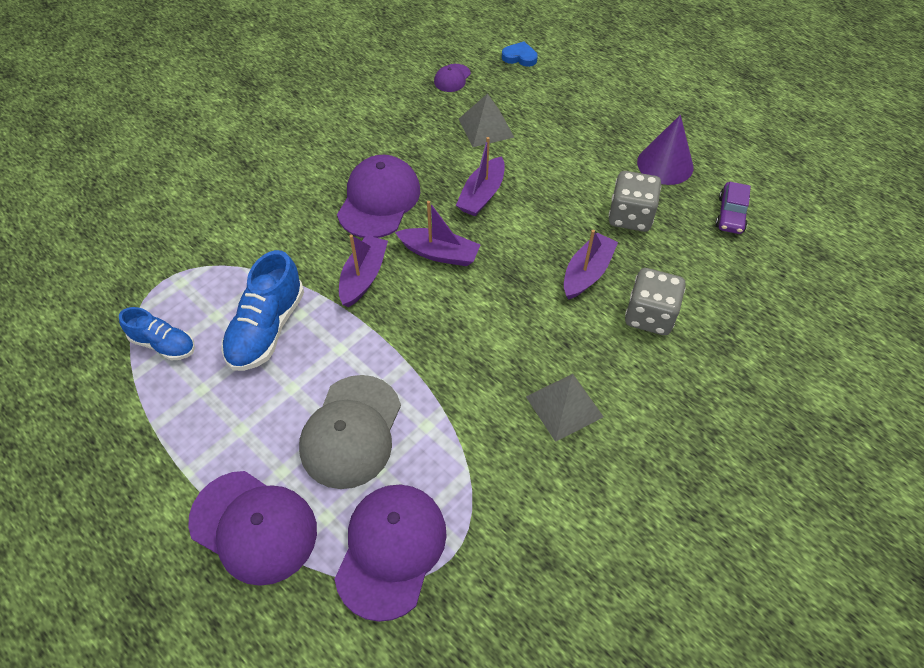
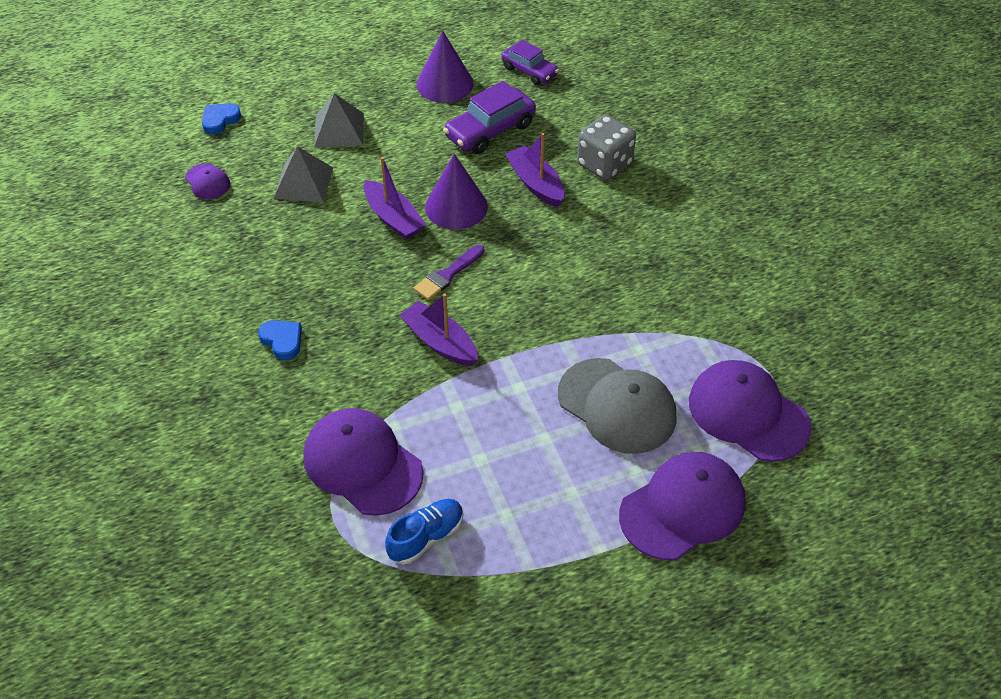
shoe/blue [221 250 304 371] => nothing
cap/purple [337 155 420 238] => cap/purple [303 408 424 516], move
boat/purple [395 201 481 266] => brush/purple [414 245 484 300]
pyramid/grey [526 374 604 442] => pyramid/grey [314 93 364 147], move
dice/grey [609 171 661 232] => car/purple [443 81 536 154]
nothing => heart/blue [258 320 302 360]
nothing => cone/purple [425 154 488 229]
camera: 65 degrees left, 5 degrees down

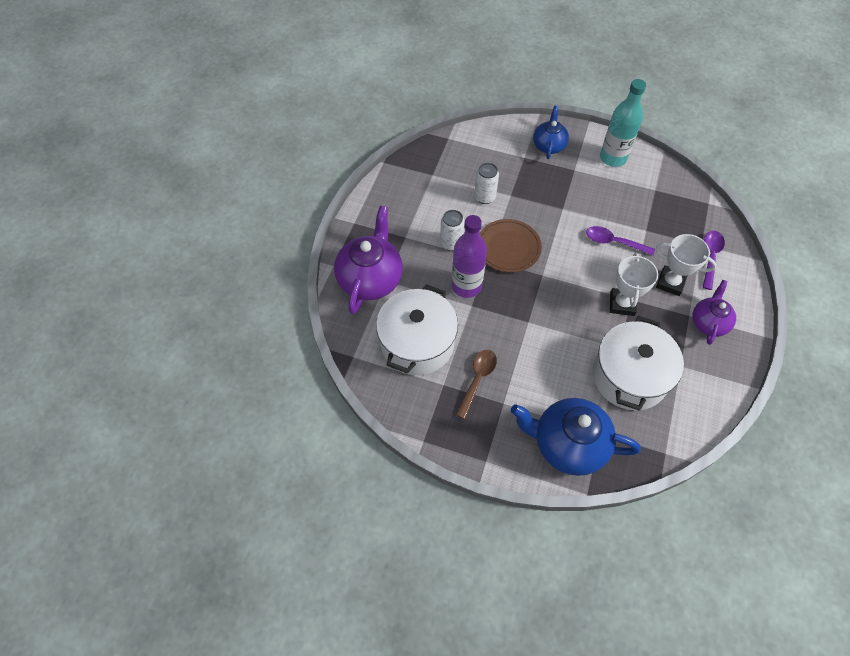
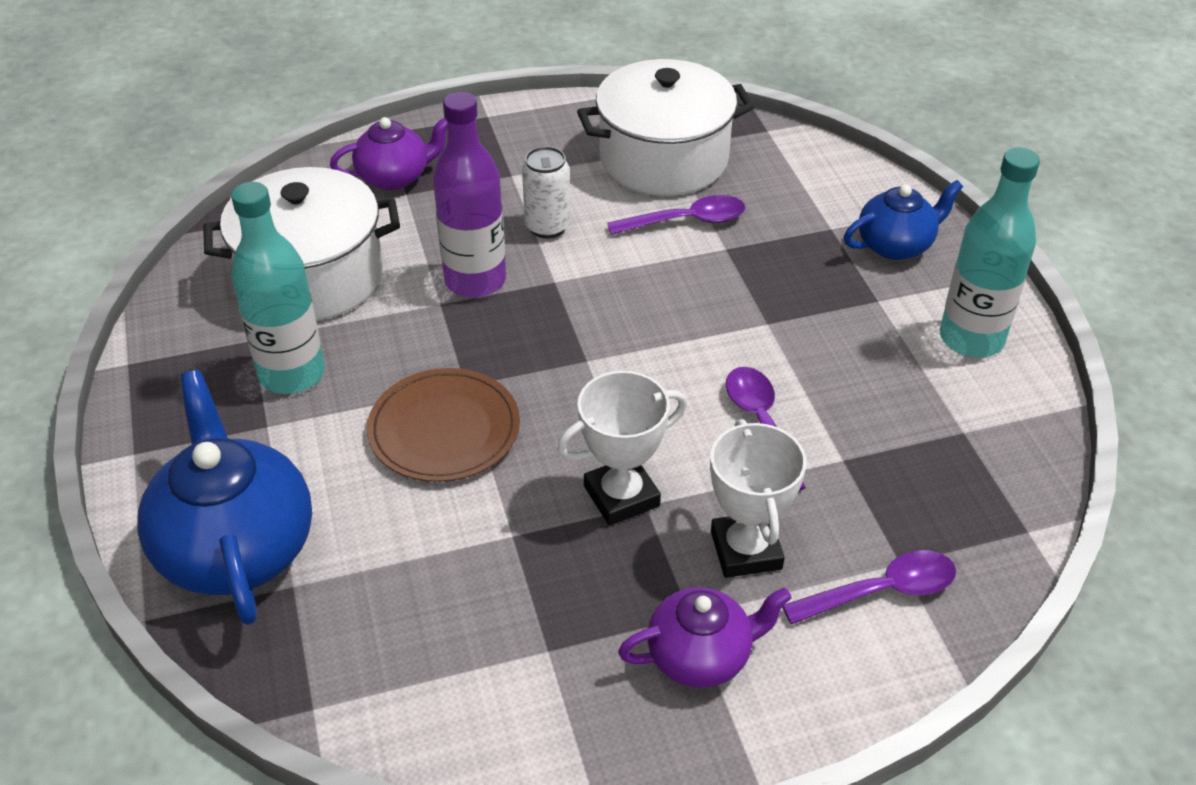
teapot/purple [334 206 403 314] => teapot/purple [330 117 447 190], x0.59
spoon/brown [456 350 497 419] => bottle/turquoise [231 182 325 394]
can/white [474 163 499 204] => spoon/purple [607 195 745 235]
plate/brown [479 219 542 273] => plate/brown [367 368 520 482], move
pot/white [592 316 684 411] => pot/white [577 59 755 196], move
camera: 55 degrees right, 15 degrees down

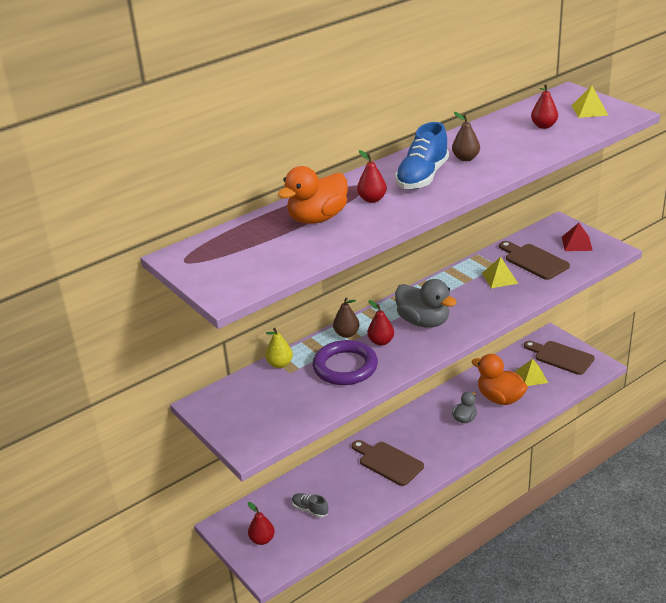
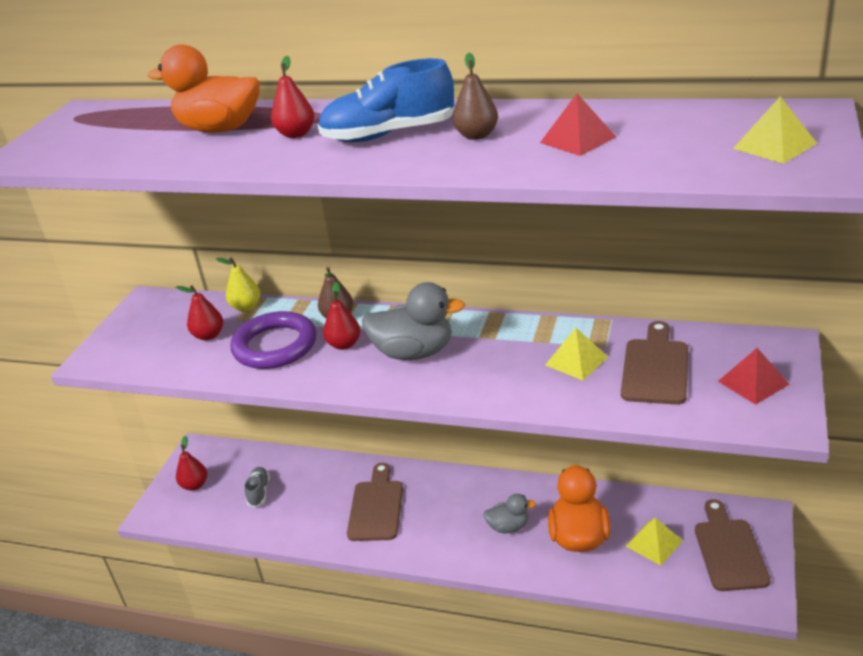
duck/grey [395 279 457 328] => duck/grey [362 282 465 360], 90 degrees counterclockwise
pear/red [531 84 558 129] => pear/red [176 285 223 341], move
nothing => pyramid/red [540 94 616 156]
camera: 55 degrees right, 0 degrees up

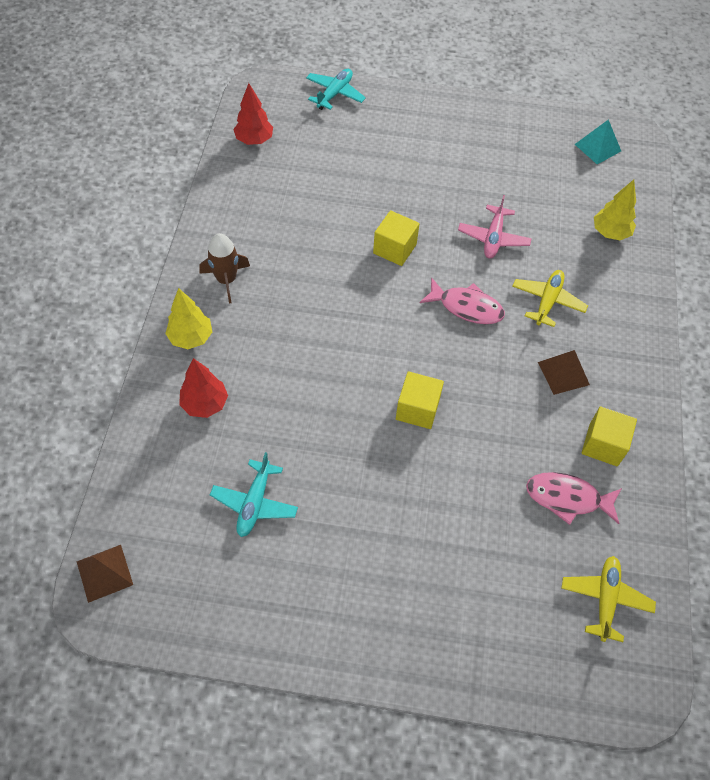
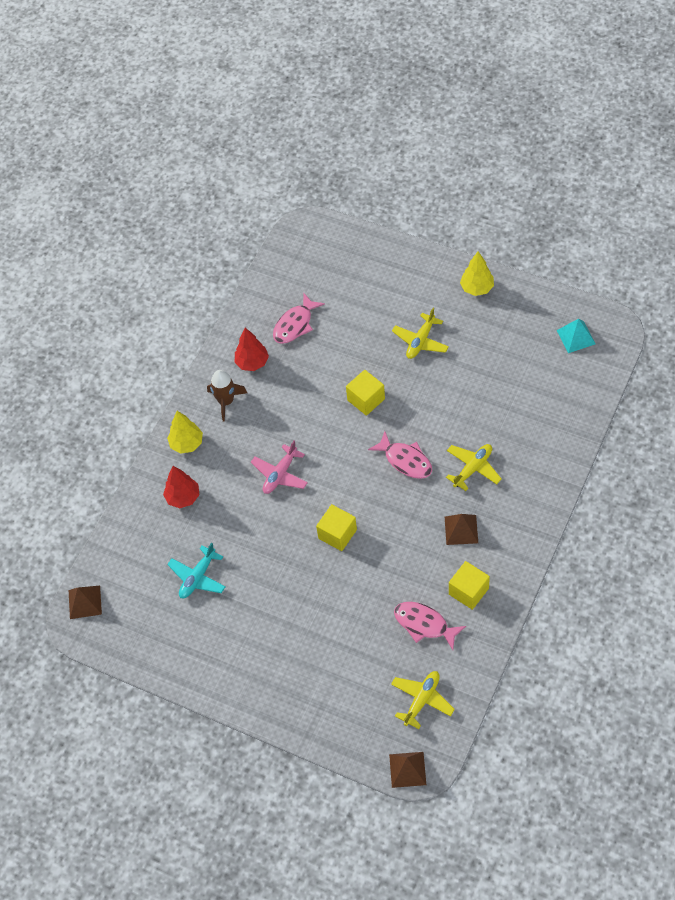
tree/red [233 83 273 145] => tree/red [235 328 269 371], move
plane/turquoise [306 69 366 110] => nothing
plane/pink [458 195 532 259] => plane/pink [251 441 308 494], move
tree/yellow [594 180 636 240] => tree/yellow [460 251 494 296], move
nothing => fish/pink [273 293 325 344]
nothing => pyramid/brown [389 752 426 788]
nothing => plane/yellow [392 308 449 359]
camera: 25 degrees right, 0 degrees up

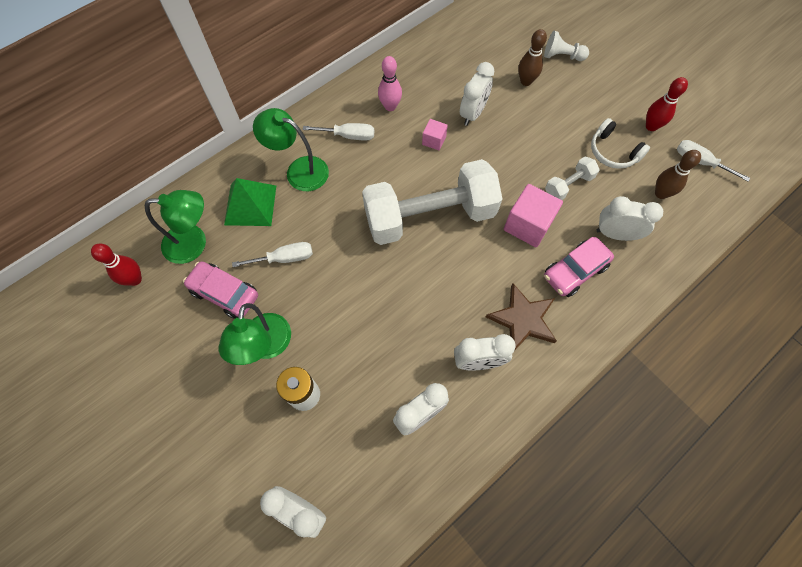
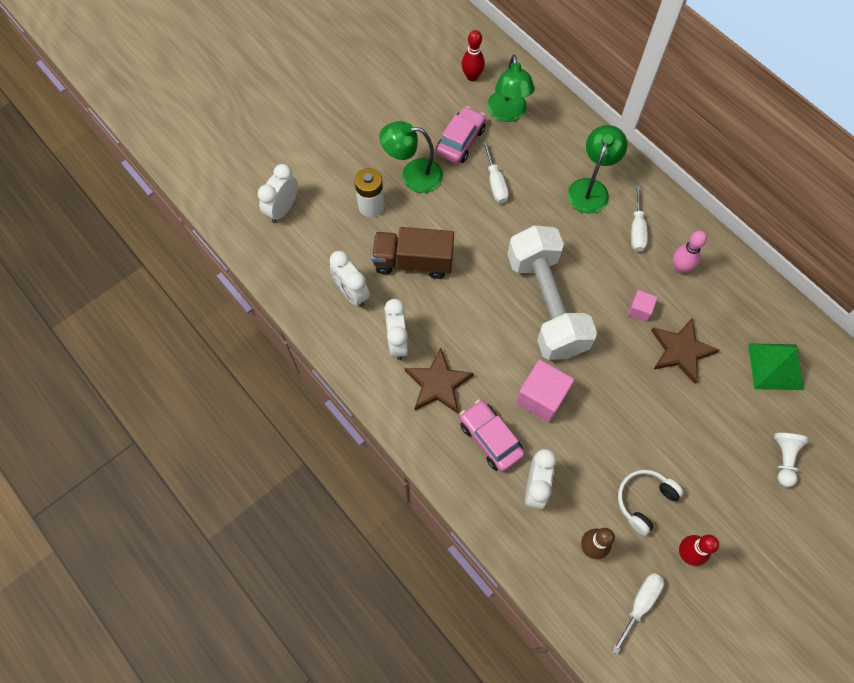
pyramid/green [224 178 276 226] => pyramid/green [748 343 804 390], move
clock/white [460 62 494 126] => star/brown [651 318 719 384]
bowling pin/brown [518 29 547 86] => nothing
dumbbell/white [545 157 600 200] => nothing
nothing => truck/brown [371 227 454 279]
camera: 90 degrees right, 0 degrees up

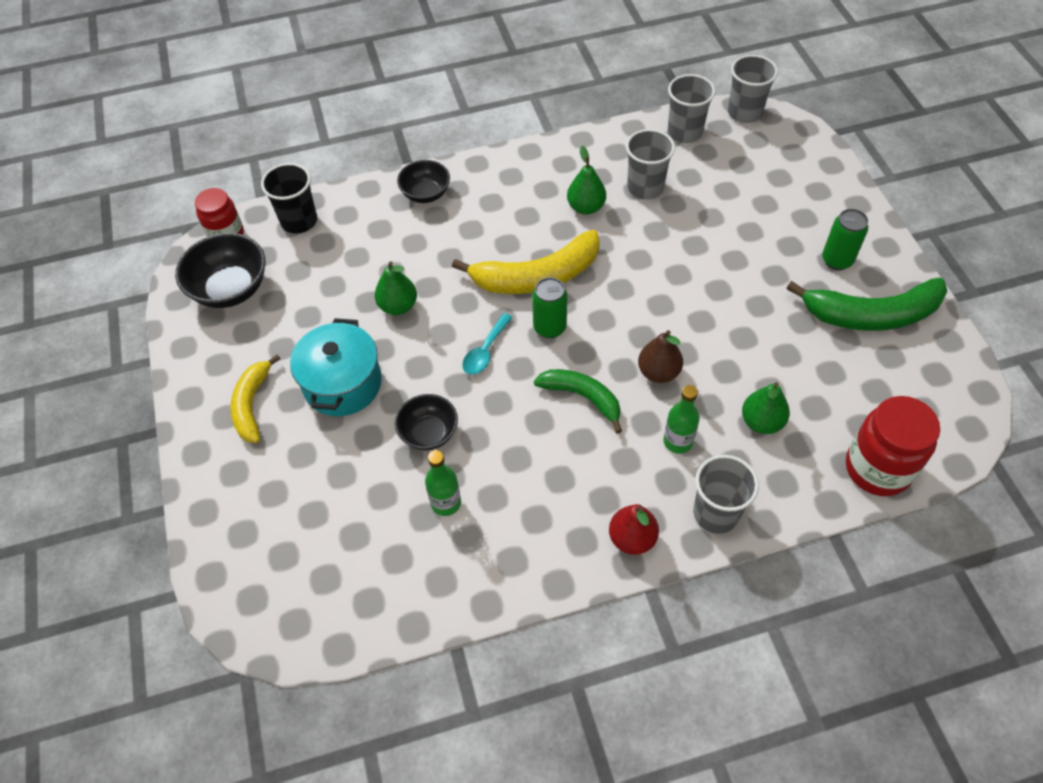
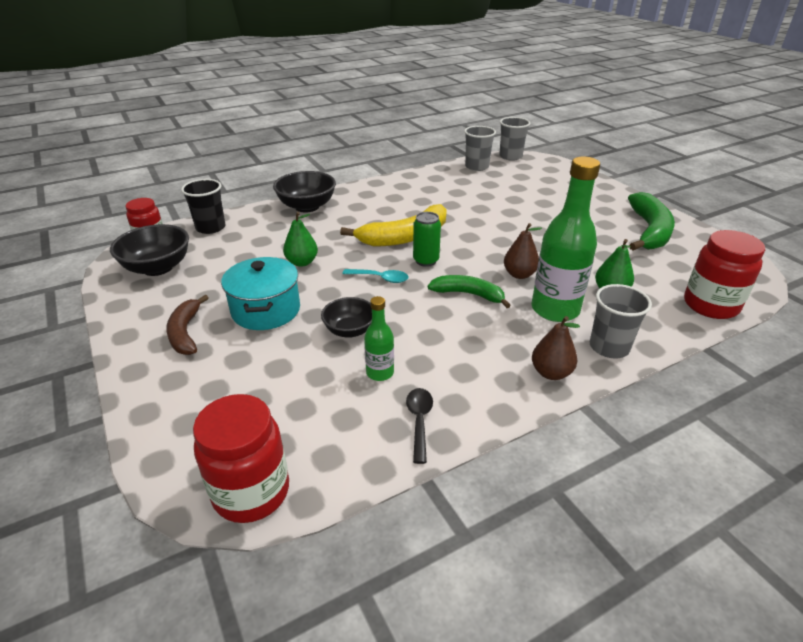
banana/yellow [230 354 281 443] => banana/brown [166 295 209 355]
bowl/black [397 160 450 203] => bowl/black [273 171 336 212], x1.56
spoon/turquoise [462 313 512 375] => spoon/turquoise [343 269 409 283], 90 degrees counterclockwise
pear/green [567 146 606 215] => nothing
pear/red [609 504 659 555] => pear/brown [532 316 580 380]
cup/grey [626 129 675 200] => nothing
bottle/green [664 385 700 454] => bottle/green [532 157 600 322], x1.98
banana/green [786 277 948 331] => banana/green [628 192 675 250], 60 degrees counterclockwise
can/green [822 209 868 270] => nothing
nothing => jar/red [193 394 289 523]
nothing => spoon/black [406 388 433 464]
camera: 15 degrees left, 20 degrees down

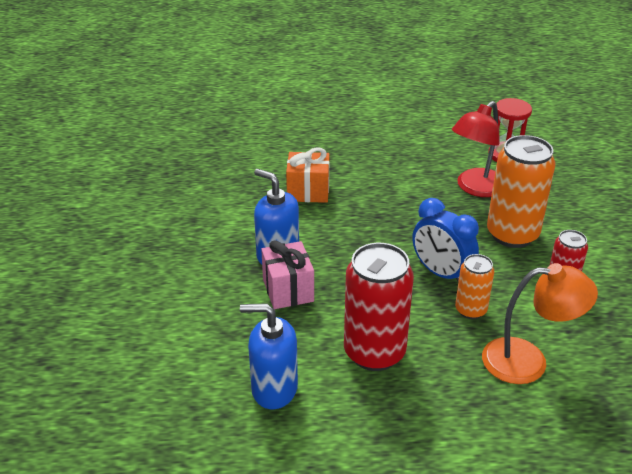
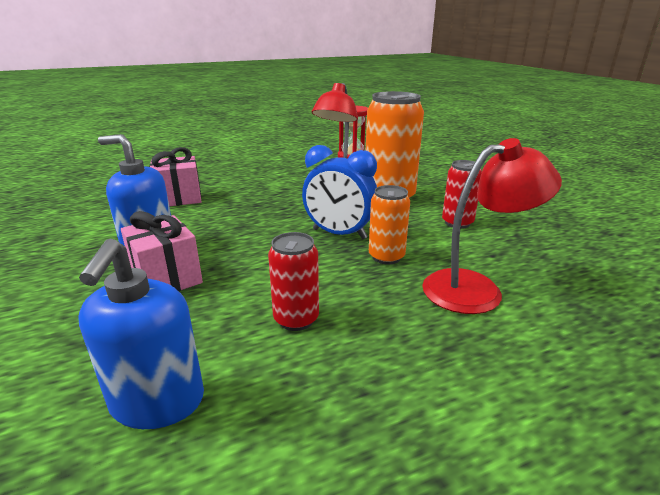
soap dispenser/blue [240 303 298 409] => soap dispenser/blue [78 239 204 429], 75 degrees counterclockwise
gift/orange [286 147 329 203] => gift/pink [149 147 201 206]
can/red [344 243 414 371] => can/red [268 232 319 331], x0.55
lamp/orange [482 263 598 384] => lamp/red [422 138 562 314]
camera: 20 degrees left, 10 degrees down

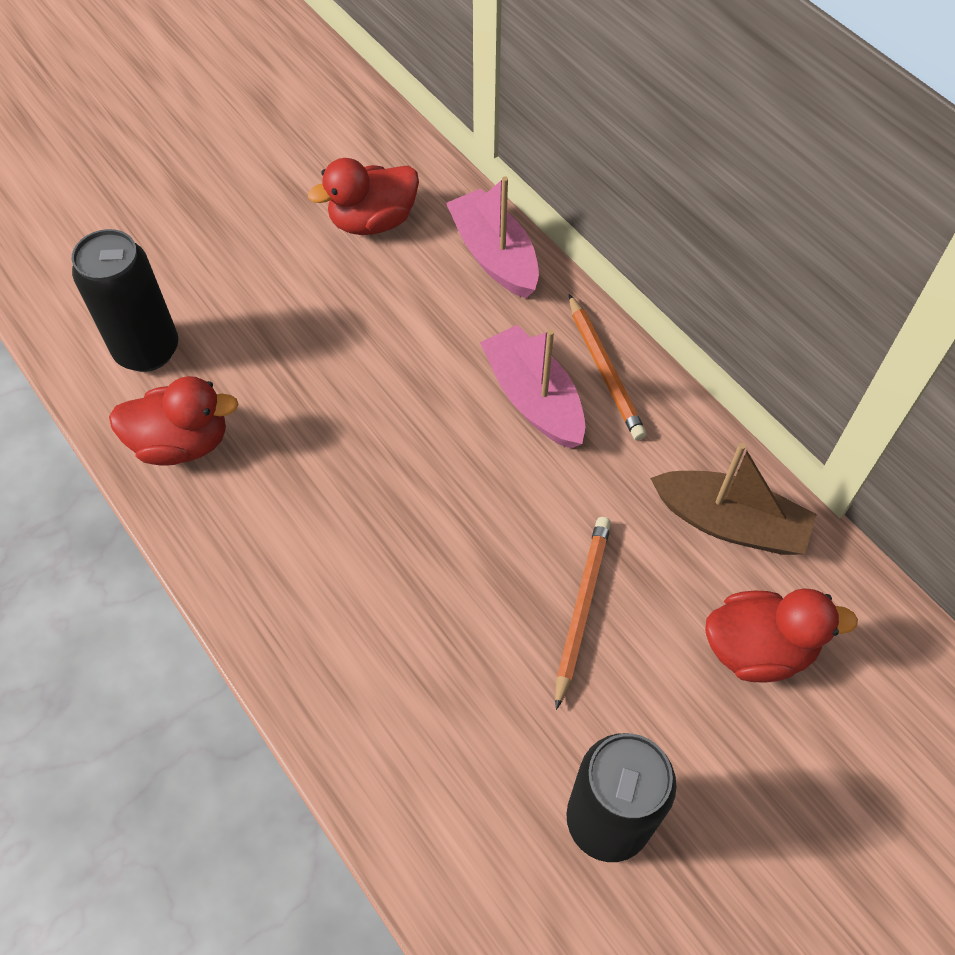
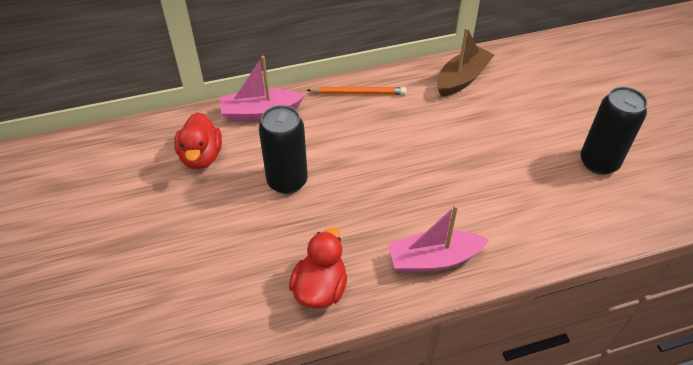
can/black [72 229 178 372] => can/black [259 105 308 194], move
boat/pink [480 325 585 449] => boat/pink [388 205 489 273], move
pencil/orange [555 517 611 710] => nothing
duck/red [705 588 858 683] => nothing
camera: 70 degrees left, 10 degrees down

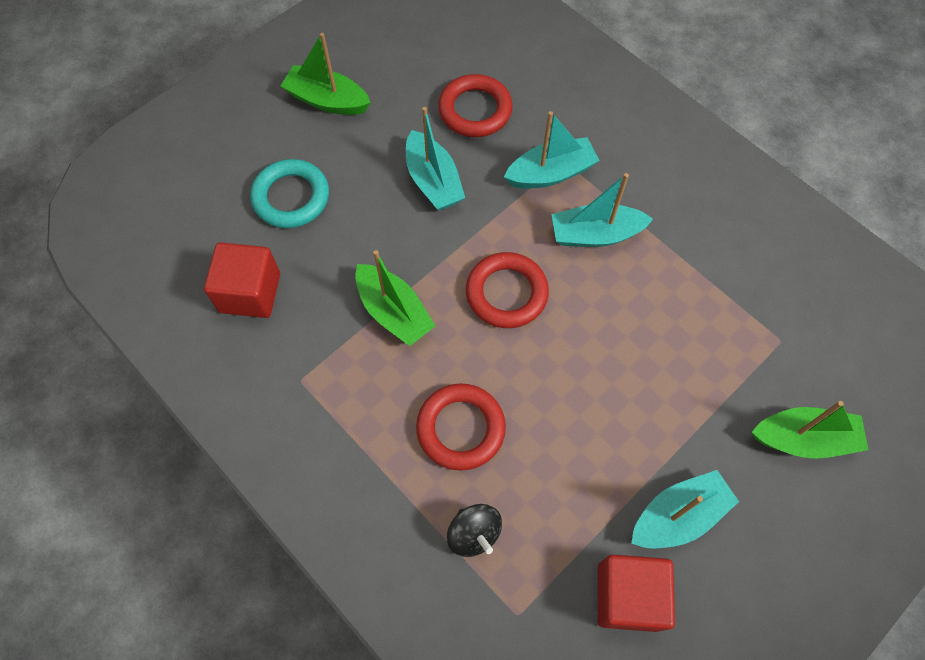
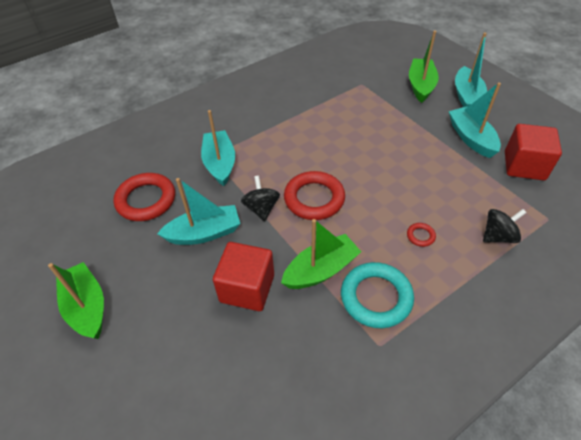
cube/red [204 242 280 318] => cube/red [213 242 274 311], move
ring/turquoise [250 159 329 228] => ring/turquoise [341 262 414 328], move
boat/green [281 33 371 115] => boat/green [48 262 104 339], 120 degrees clockwise
ring/red [416 383 506 470] => ring/red [407 223 436 247], x0.43
boat/turquoise [551 173 653 247] => boat/turquoise [455 32 487 107], move
nothing => spinning top/black [241 176 280 221]
camera: 80 degrees left, 15 degrees down

